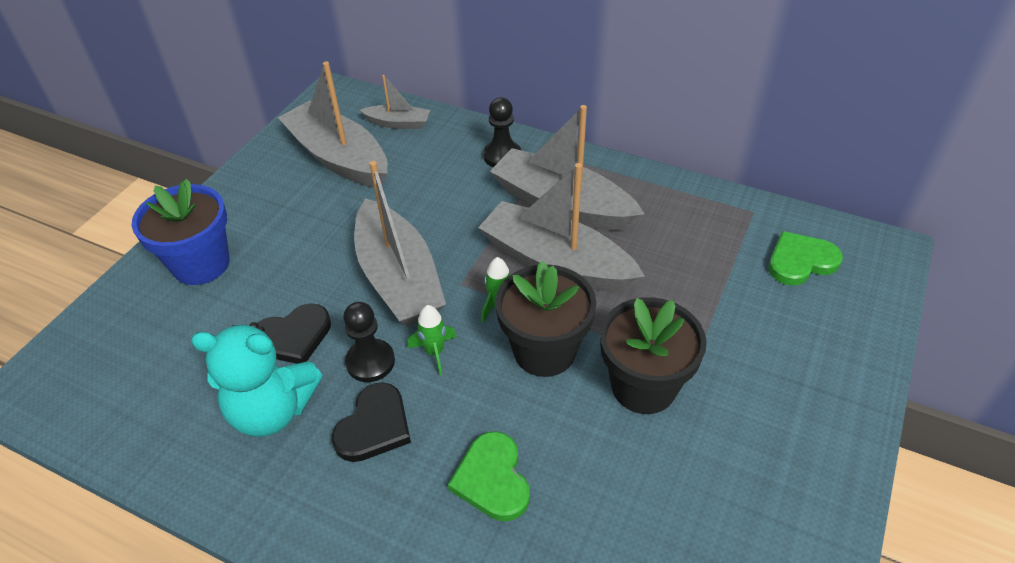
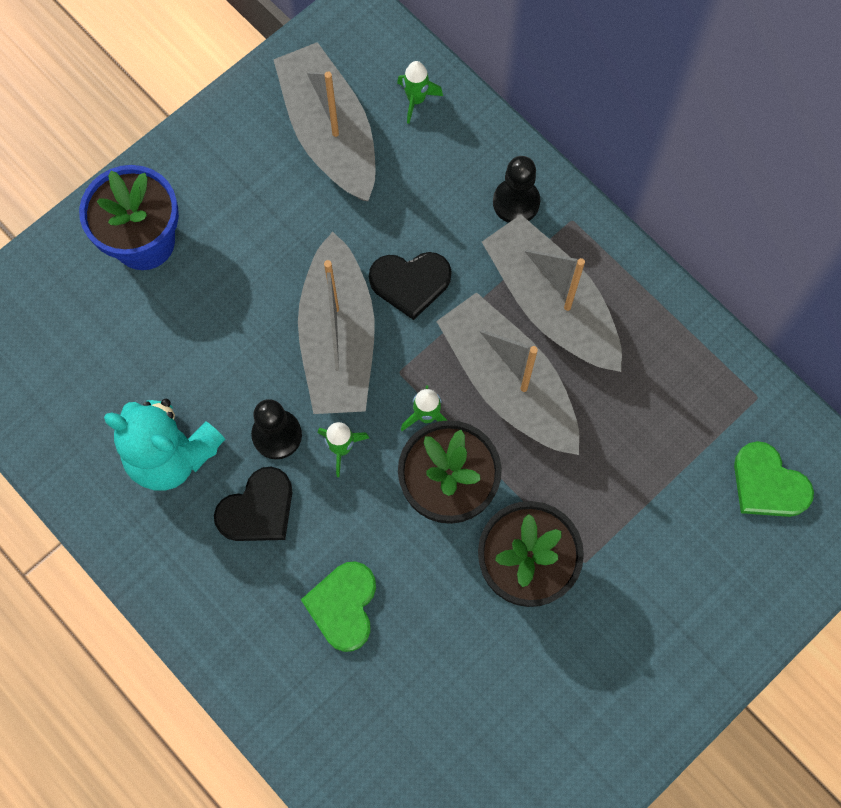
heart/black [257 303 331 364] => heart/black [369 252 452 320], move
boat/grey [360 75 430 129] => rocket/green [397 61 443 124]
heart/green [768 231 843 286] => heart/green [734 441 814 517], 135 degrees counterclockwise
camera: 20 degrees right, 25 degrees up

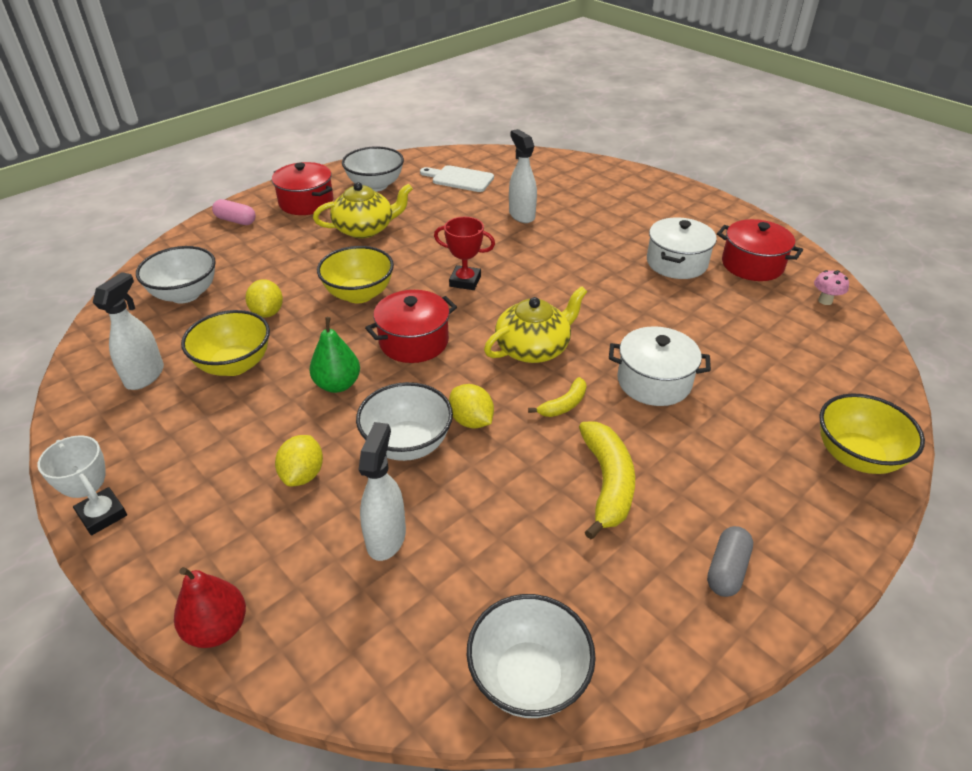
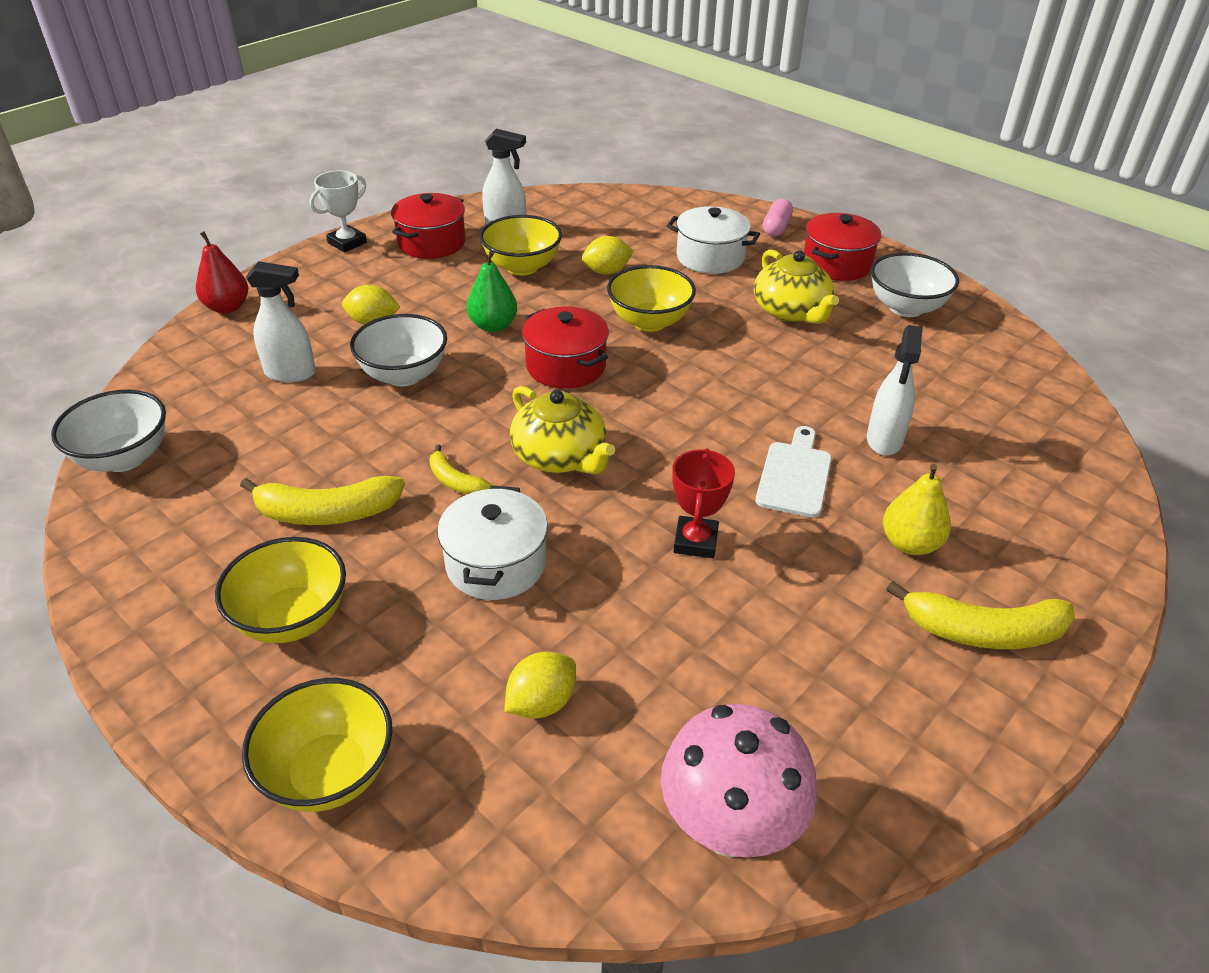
bowl/white [136 246 216 303] => nothing
cutting board/white [420 165 494 192] => cutting board/white [756 426 832 518], move
trophy/red [434 217 495 290] => trophy/red [672 448 735 558], move
lemon/yellow [449 384 494 429] => lemon/yellow [504 652 576 718], move
spray bottle/white [509 129 537 223] => spray bottle/white [867 325 923 456], 135 degrees clockwise
pot/white [647 217 717 279] => pot/white [667 206 760 274], move
capsule/grey [707 526 753 597] => nothing
pot/red [717 219 803 281] => pot/red [391 193 466 259], move
mushroom/pink [814 270 849 305] => mushroom/pink [661 704 818 858], x2.34
nothing => bowl/yellow [215 537 346 643]
nothing => pear/yellow [883 464 951 555]
nothing => banana/yellow [886 581 1075 649]
camera: 85 degrees right, 0 degrees up

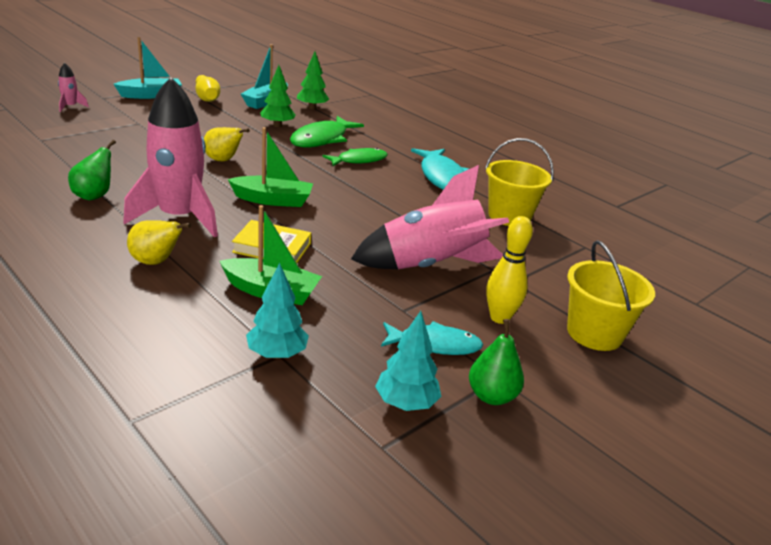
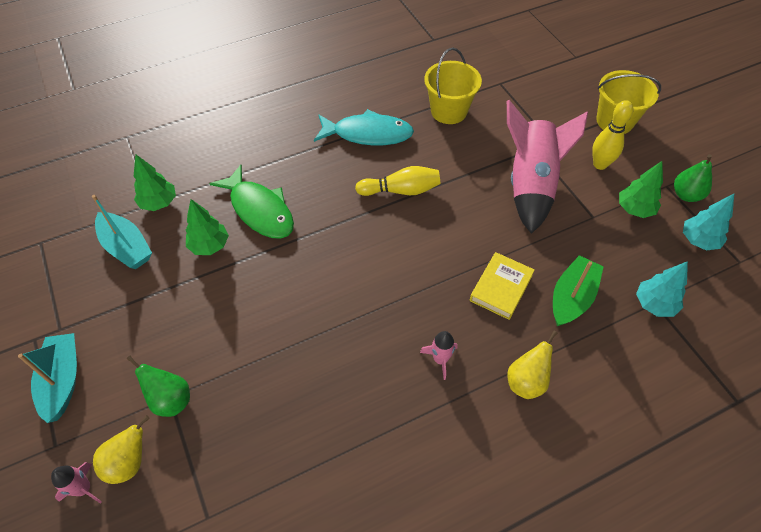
pear/green [68 140 116 200] => pear/green [127 356 190 417], move
rocket/pink [123 77 218 237] => rocket/pink [420 331 458 380], x0.41
bowling pin/yellow [195 75 220 102] => bowling pin/yellow [355 166 440 196], move
pear/yellow [204 127 250 161] => pear/yellow [93 415 150 484], move
boat/green [228 127 313 207] => nothing
fish/green [323 148 388 166] => nothing
fish/turquoise [381 321 483 355] => tree/green [619 161 663 218]
camera: 70 degrees left, 25 degrees up

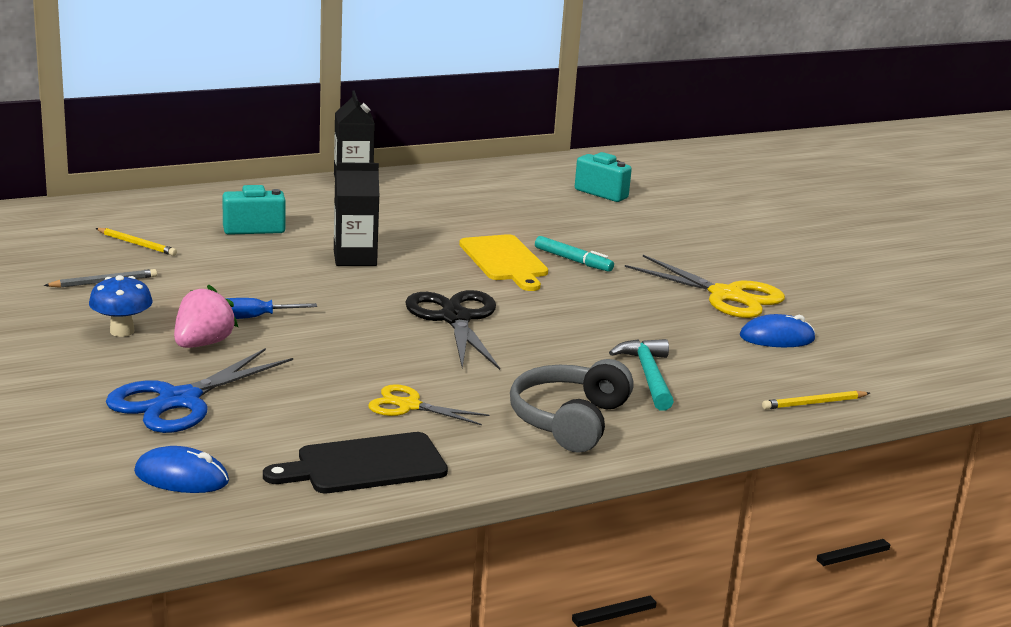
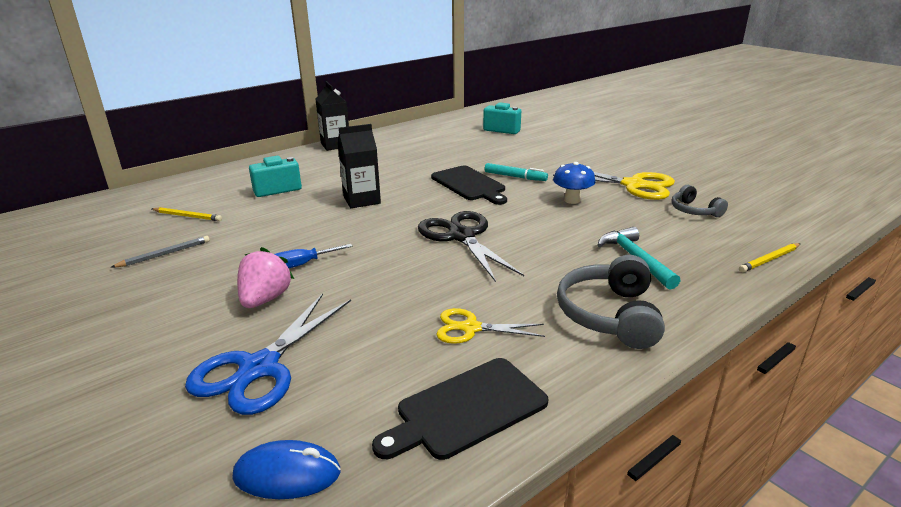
mushroom/blue [89 275 153 337] => mushroom/blue [553 162 595 204], move
cutting board/yellow [459 234 548 291] => cutting board/black [431 166 507 205]
mouse/blue [740 314 815 347] => headphones/grey [671 185 728 217]
camera: 10 degrees left, 5 degrees up

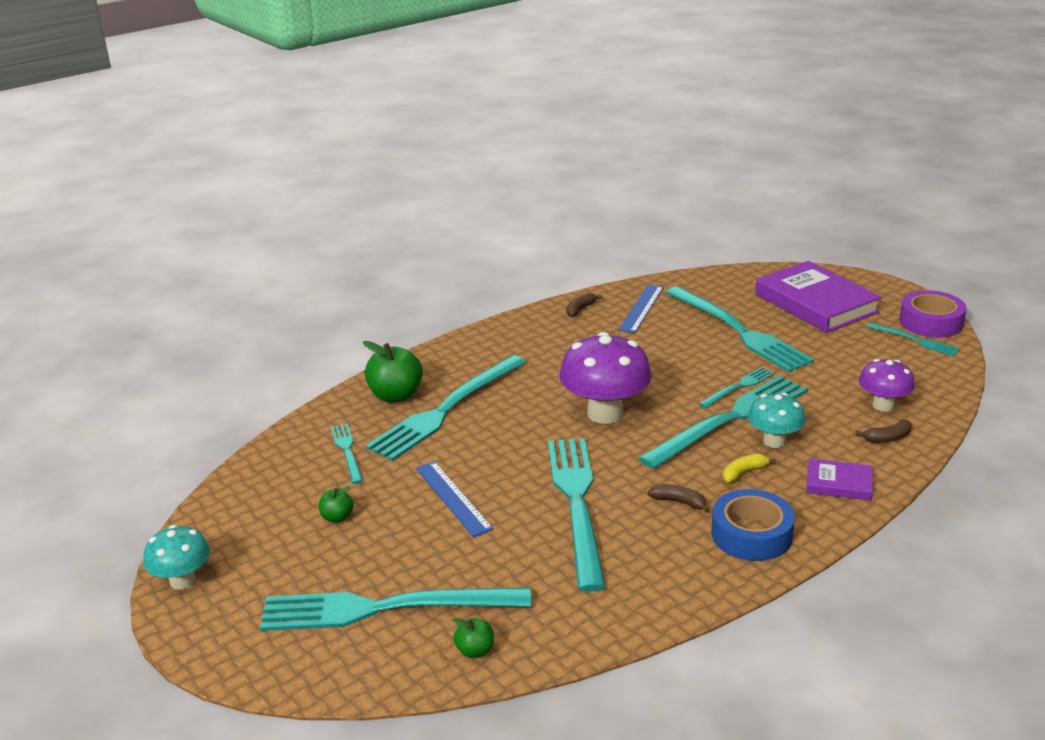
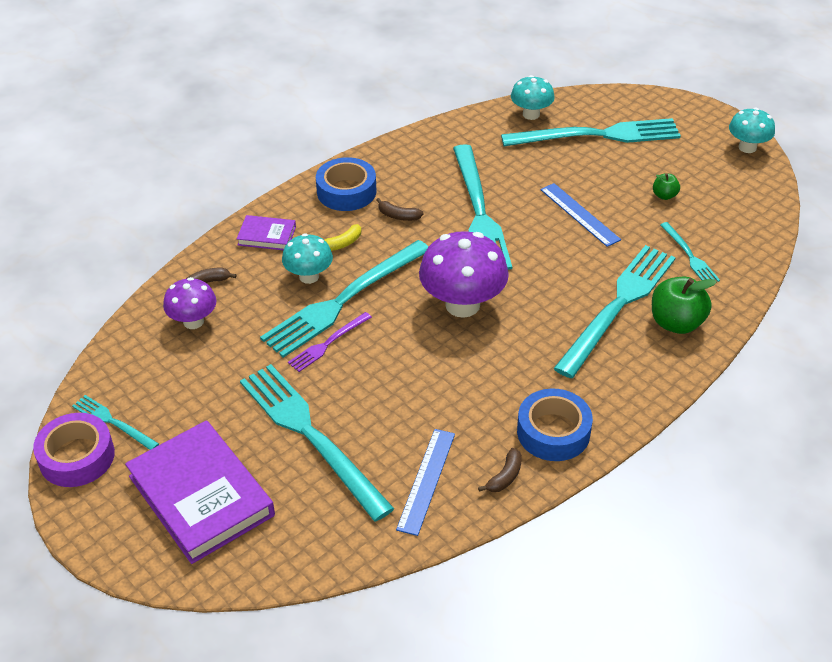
apple/green [453 618 494 658] => mushroom/turquoise [511 75 555 120]
fork/turquoise [699 367 774 408] => fork/purple [288 312 372 372]
nothing => tape/blue [517 389 593 461]
camera: 175 degrees right, 15 degrees up

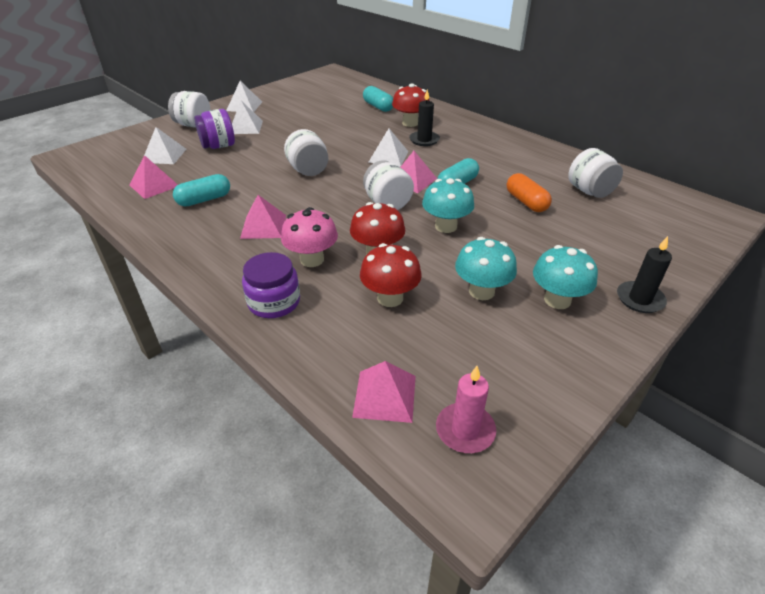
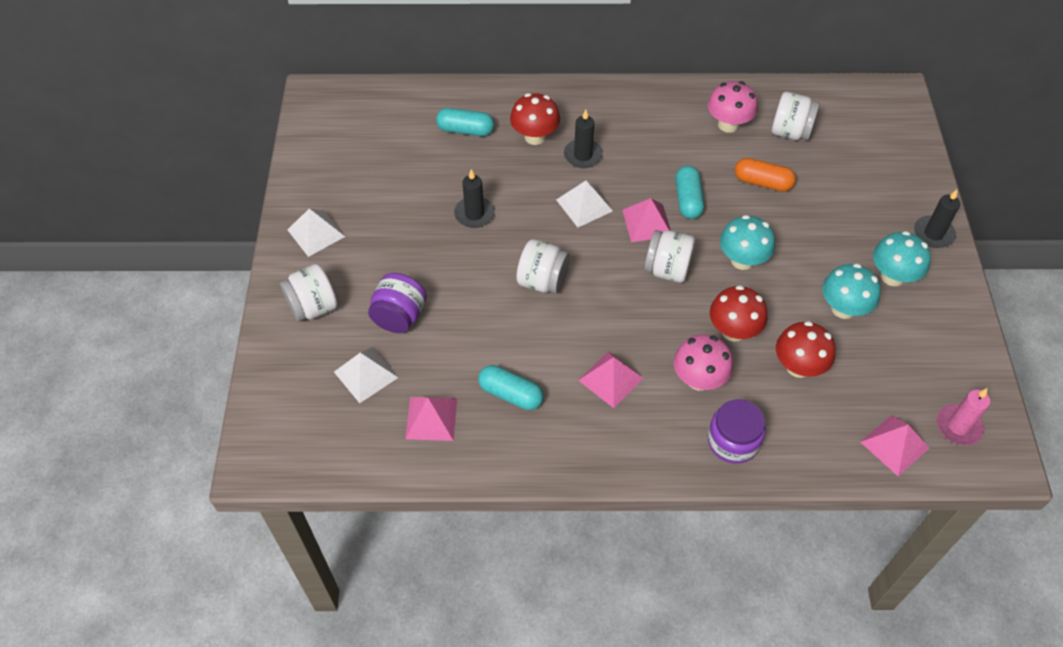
capsule/turquoise [173 174 230 206] => capsule/turquoise [478 365 543 410], 75 degrees counterclockwise
pyramid/white [232 101 263 134] => nothing
nothing => candle/black [454 169 495 228]
nothing => mushroom/pink [708 81 758 133]
camera: 45 degrees left, 15 degrees up

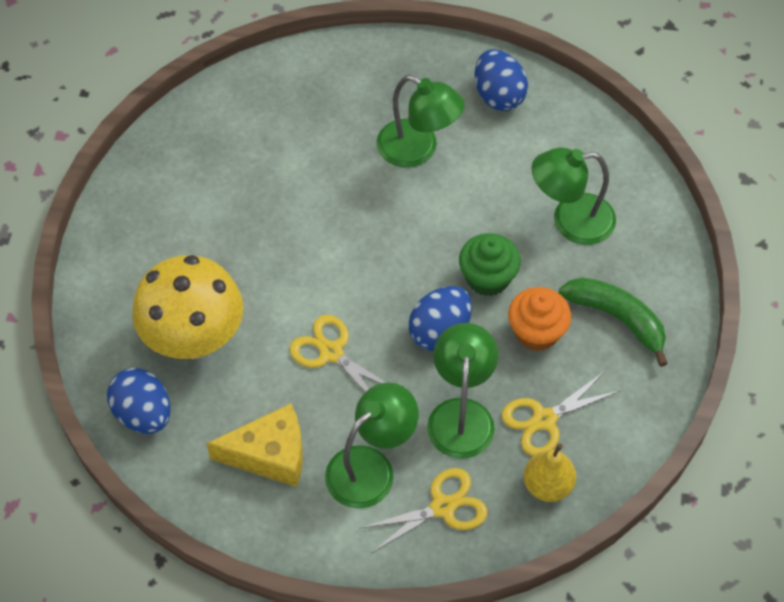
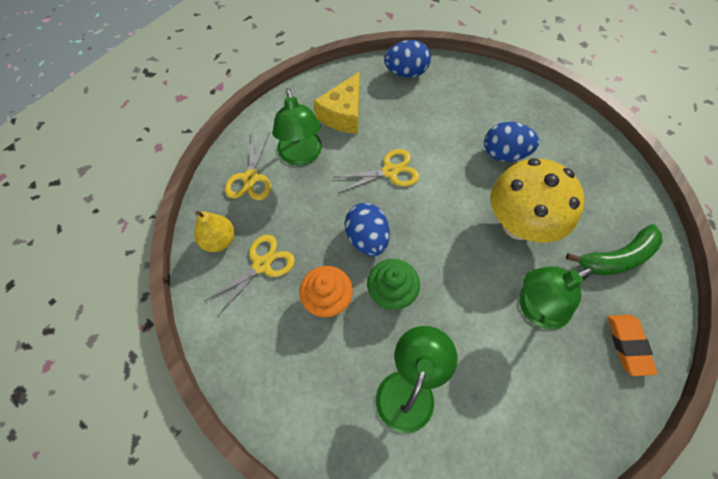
mushroom/yellow [132 255 243 359] => mushroom/yellow [491 158 585 243], move
lamp/green [427 323 498 459] => nothing
egg/blue [475 49 528 111] => egg/blue [484 122 539 162], move
scissors/yellow [501 371 621 456] => scissors/yellow [205 235 295 316], 45 degrees clockwise
banana/green [559 277 668 367] => banana/green [566 224 663 275], move
nothing => eraser/orange [608 315 657 376]
camera: 120 degrees right, 5 degrees up

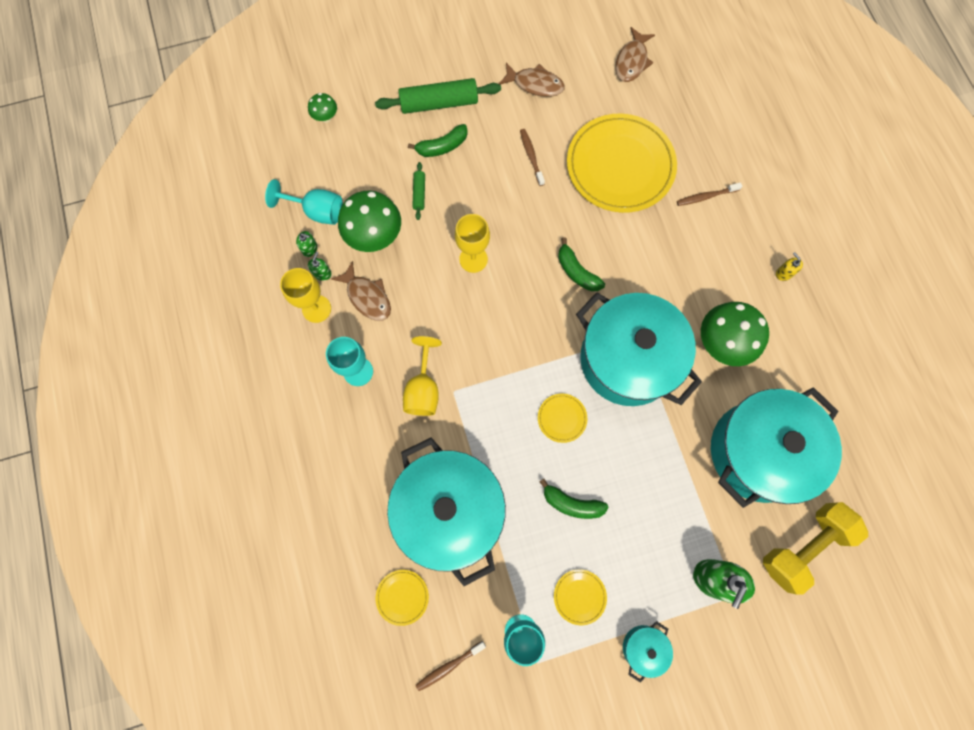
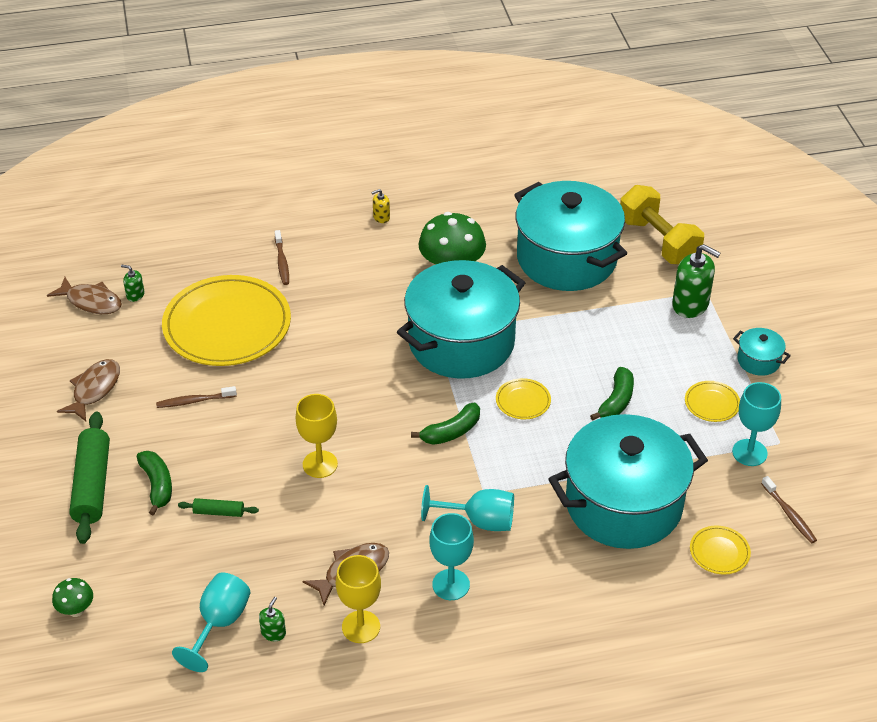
soap dispenser/green [308 252 332 281] => soap dispenser/green [121 265 145 302], move
mushroom/green [338 191 401 252] => nothing
goblet/yellow [403 336 442 416] => goblet/turquoise [421 485 514 531]
banana/green [558 237 605 291] => banana/green [411 403 480 445], move
camera: 85 degrees left, 30 degrees down

